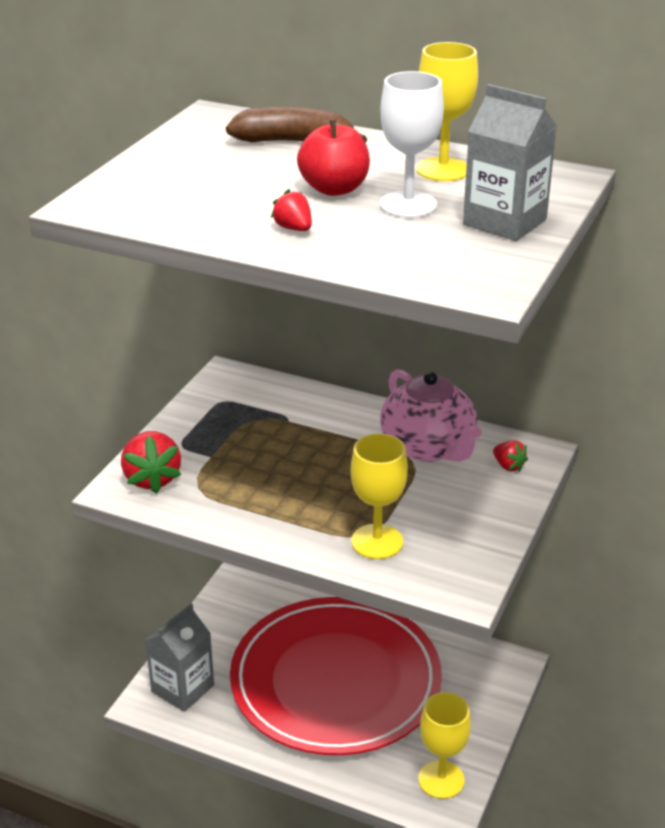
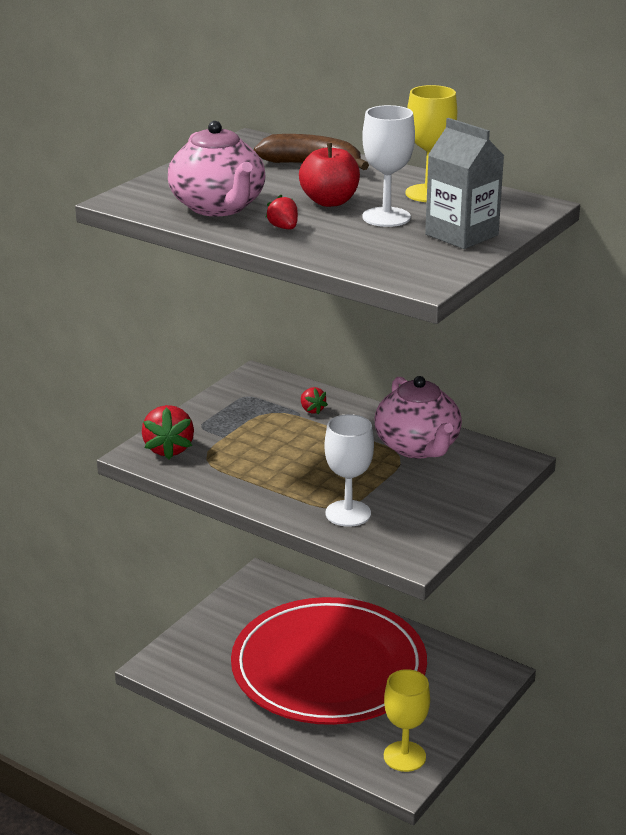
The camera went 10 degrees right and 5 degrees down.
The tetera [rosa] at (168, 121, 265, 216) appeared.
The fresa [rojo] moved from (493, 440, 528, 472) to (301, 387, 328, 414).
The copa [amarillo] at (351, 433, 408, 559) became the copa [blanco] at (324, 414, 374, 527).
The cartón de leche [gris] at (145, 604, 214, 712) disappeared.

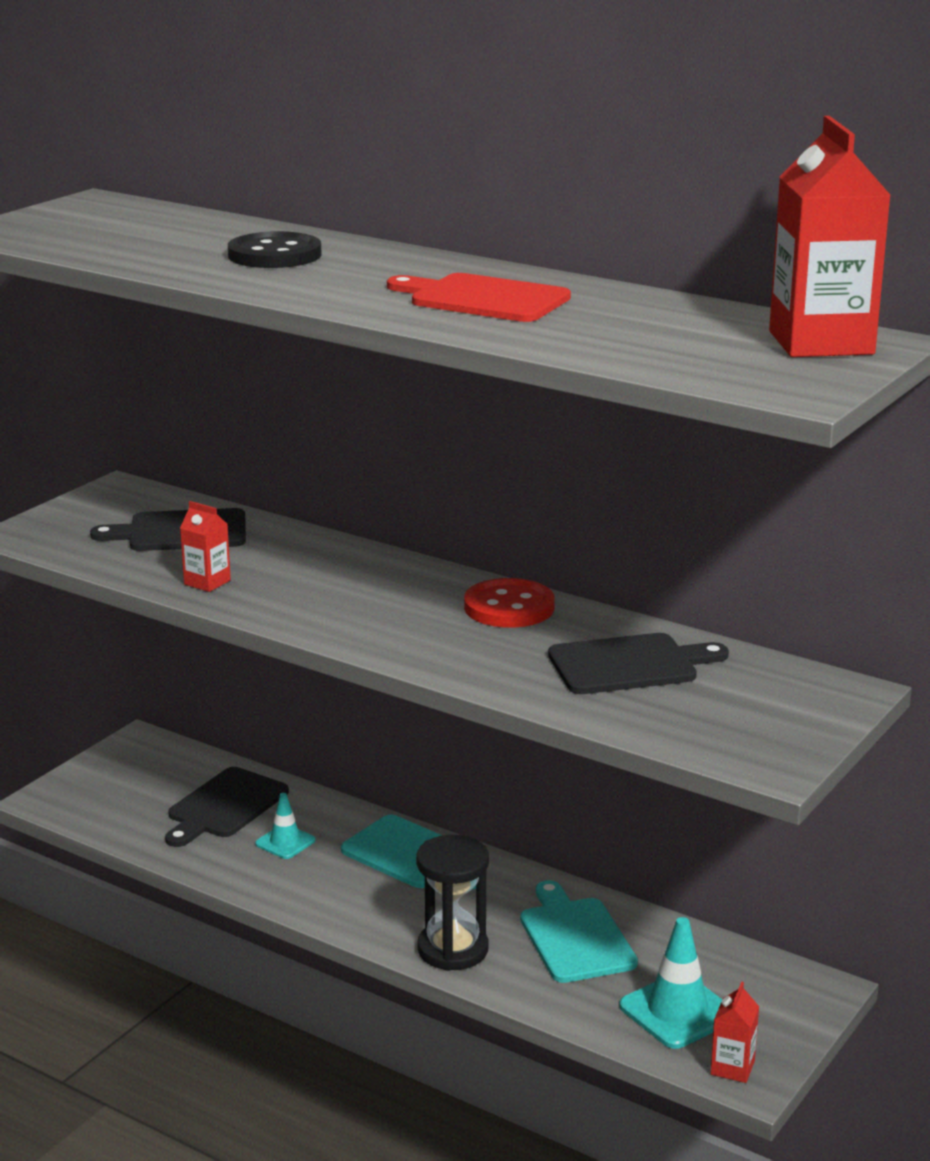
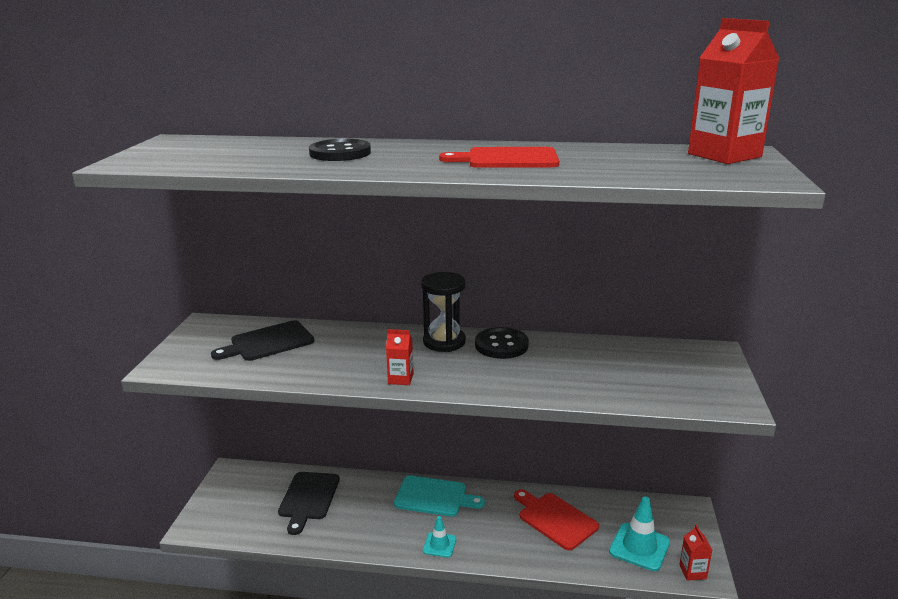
The camera went 25 degrees left and 0 degrees up.
The cartón de leche [rojo] moved from (180, 501, 231, 592) to (386, 329, 414, 385).
The reloj de arena [negro] moved from (416, 835, 489, 971) to (421, 272, 466, 352).
The cono de tráfico [turquesa] moved from (255, 793, 316, 859) to (423, 516, 456, 558).
The botón [rojo] at (464, 578, 555, 628) became the botón [negro] at (475, 327, 529, 359).
The tabla de cortar [turquesa] at (520, 880, 638, 983) became the tabla de cortar [rojo] at (514, 489, 599, 551).
The tabla de cortar [negro] at (548, 633, 729, 694) disappeared.

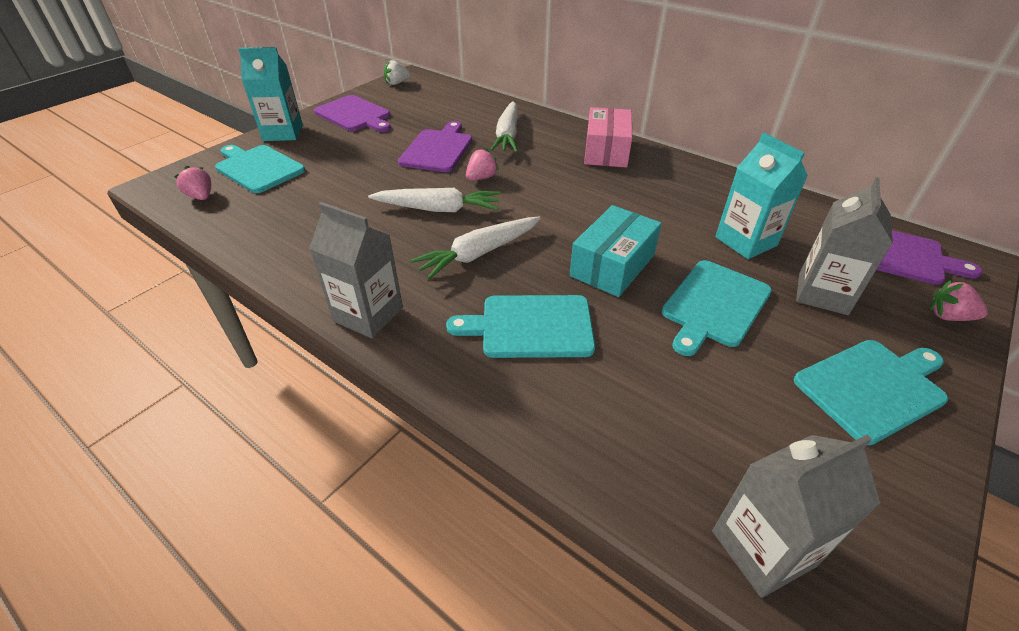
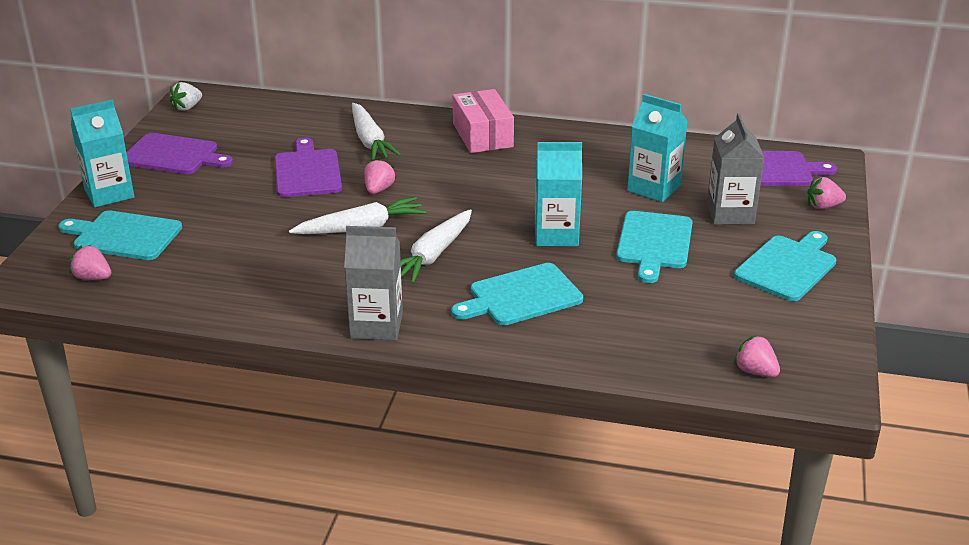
The camera went 25 degrees left and 10 degrees down.
The caja [turquesa] at (570, 205, 662, 297) was replaced by the cartón de leche [turquesa] at (535, 142, 582, 246).
The cartón de leche [gris] at (712, 435, 880, 598) was replaced by the fresa [rosa] at (734, 335, 780, 377).

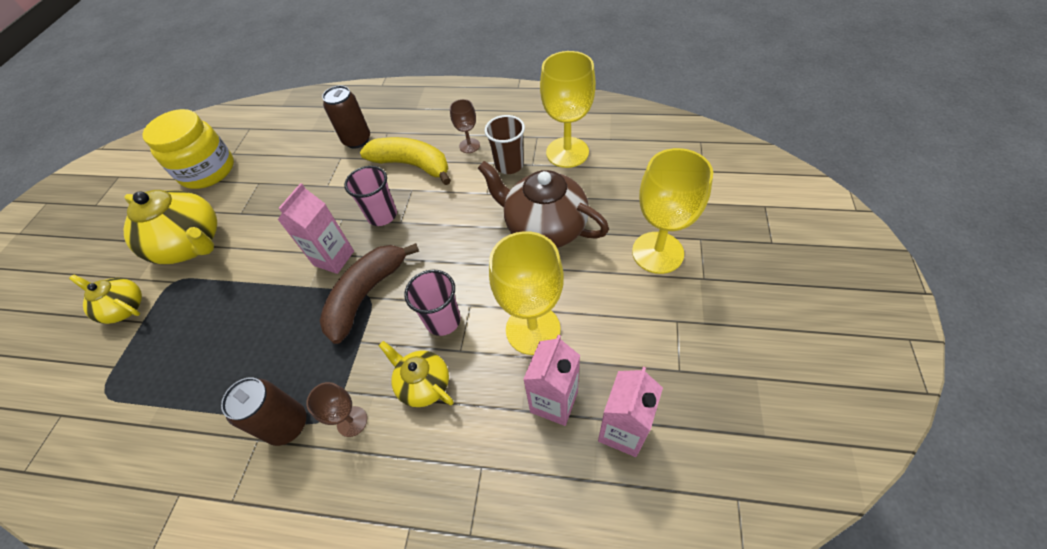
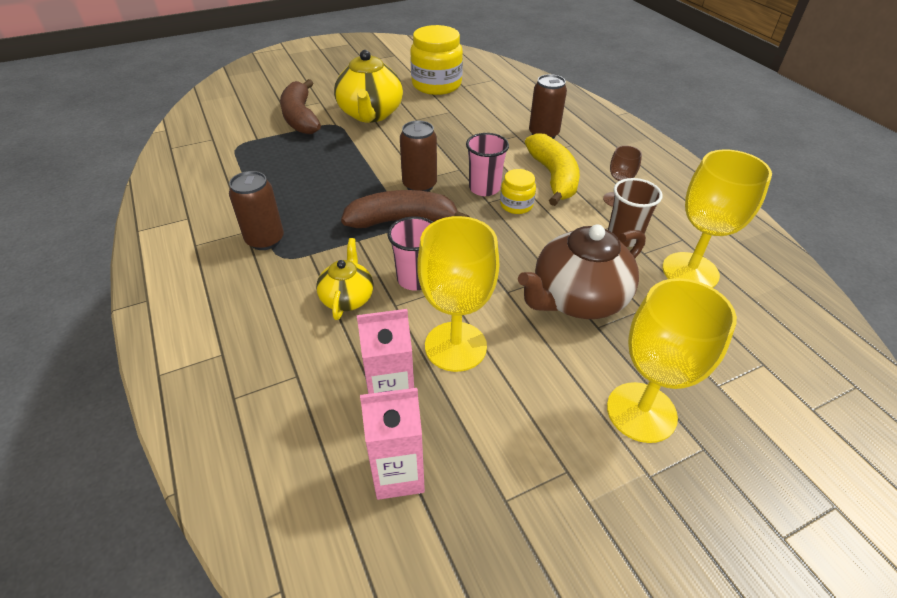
The camera went 50 degrees right and 10 degrees down.
The tetera [amarillo] at (69, 275, 142, 324) was replaced by the plátano [marrón] at (280, 79, 321, 134).
The cartón de leche [rosa] at (278, 183, 354, 274) was replaced by the lata [marrón] at (400, 121, 437, 192).
The tarro [amarillo] at (500, 169, 536, 214) appeared.
The tetera [marrón] at (478, 161, 609, 248) turned 120 degrees counterclockwise.
The copa [marrón] at (306, 382, 367, 437) disappeared.

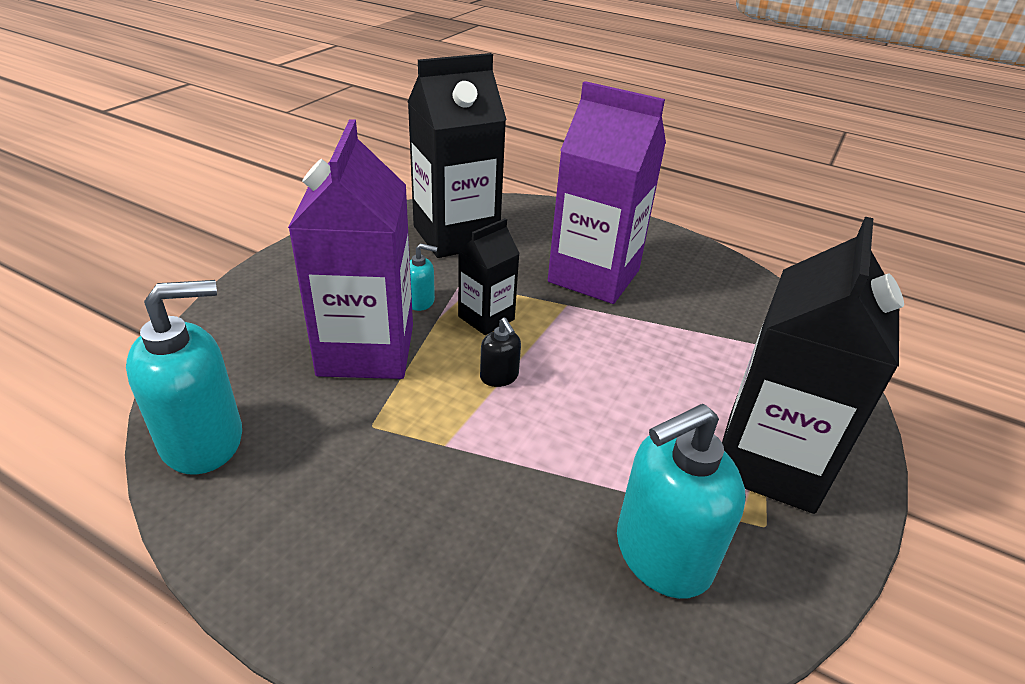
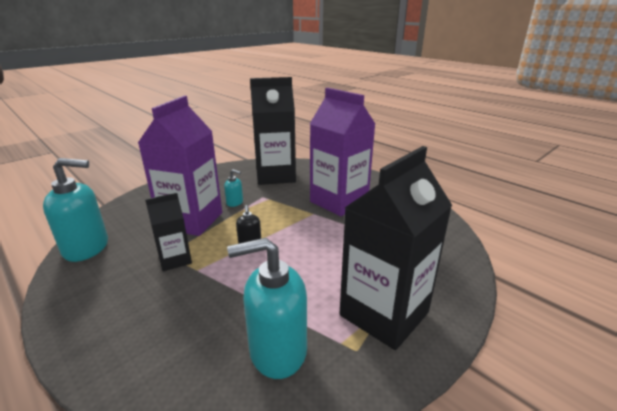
The camera went 20 degrees right and 10 degrees down.
The cartón de leche [negro] moved from (458, 218, 520, 335) to (145, 193, 192, 271).

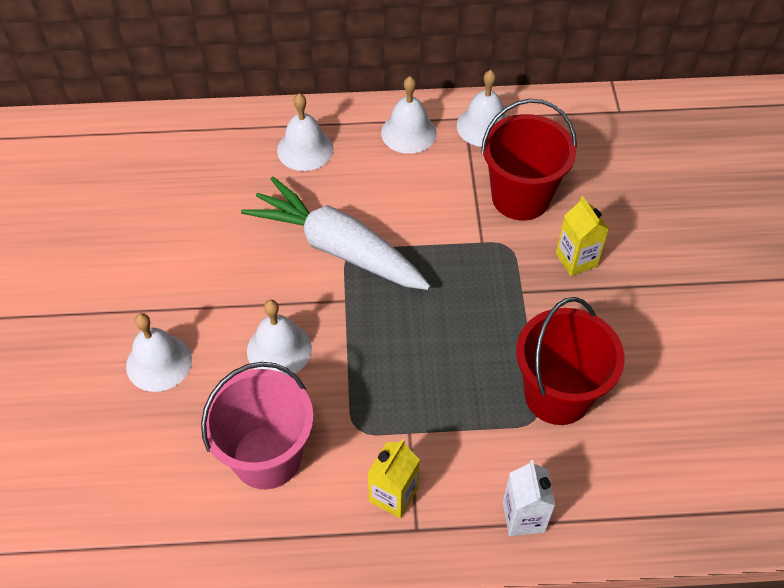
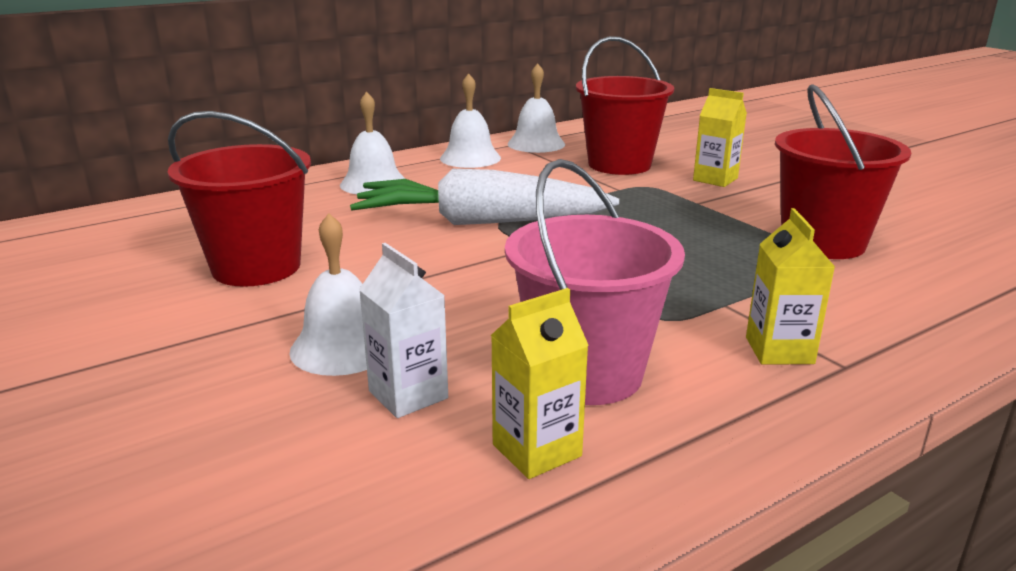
The camera went 30 degrees left and 30 degrees down.
The balde [rojo] at (168, 111, 311, 287) appeared.
The cartón de leche [blanco] moved from (503, 460, 555, 536) to (359, 243, 448, 418).
The cartón de leche [amarillo] at (491, 288, 589, 479) appeared.
The campana [blanco] at (247, 300, 312, 376) disappeared.

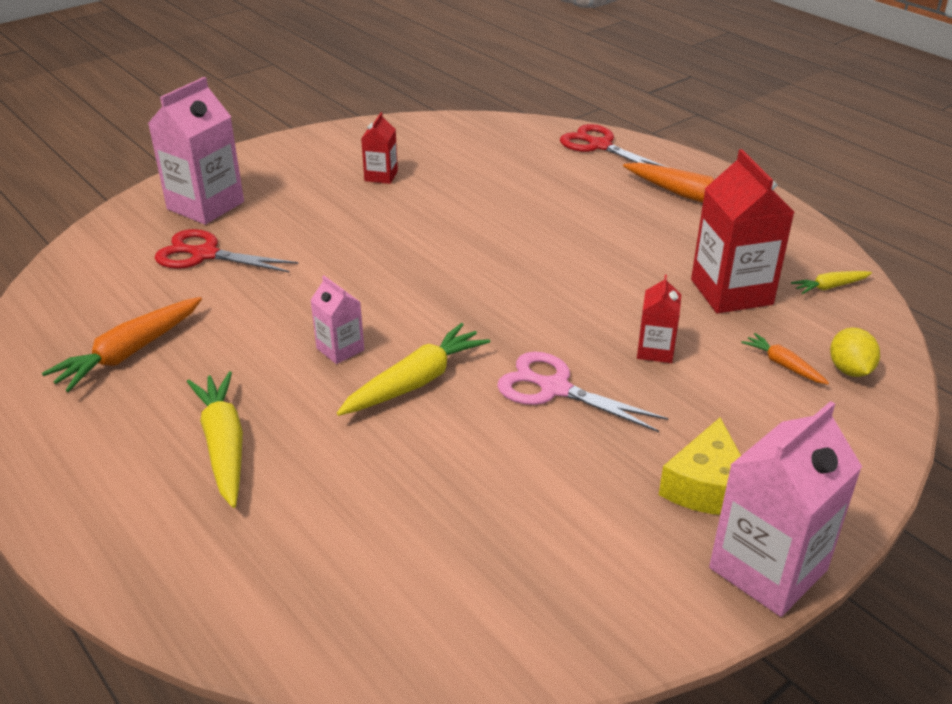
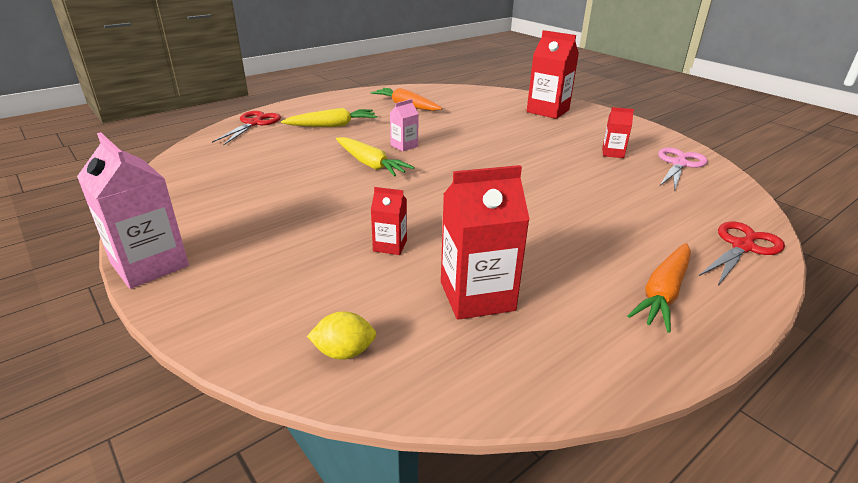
The camera went 90 degrees right and 5 degrees down.
The tijeras [rojo] moved from (155, 229, 298, 273) to (212, 111, 281, 146).
The cartón de leche [rosa] at (148, 77, 244, 225) became the cartón de leche [rojo] at (527, 30, 579, 119).
The tijeras [rosa] moved from (497, 352, 668, 432) to (658, 148, 707, 190).
The queso [amarillo] at (659, 417, 741, 515) disappeared.
The zanahoria [naranja] at (741, 333, 829, 384) disappeared.
The zanahoria [amarillo] at (791, 271, 872, 294) disappeared.

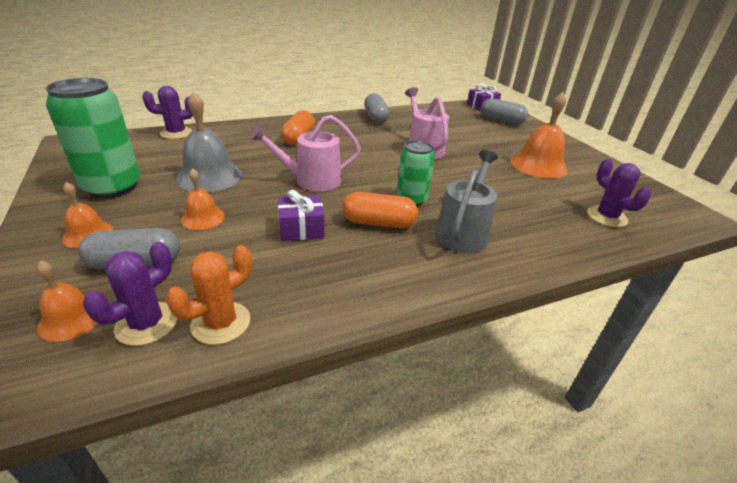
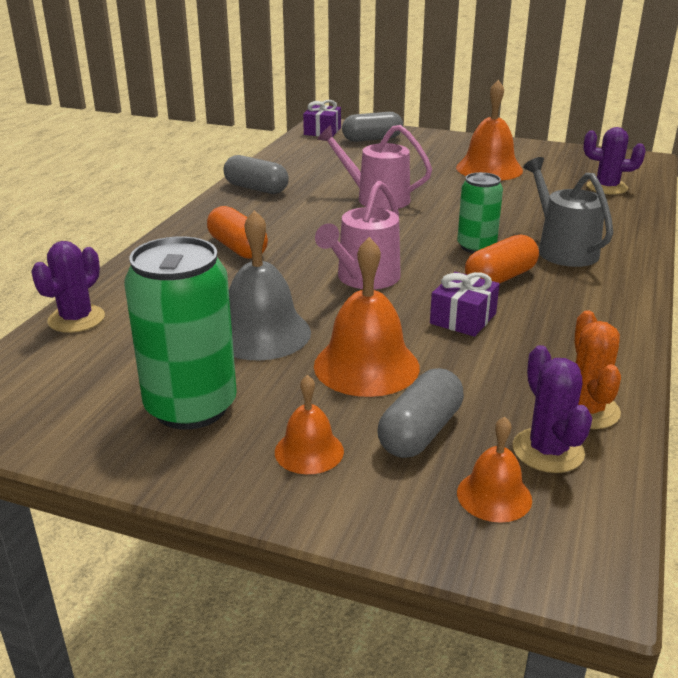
The camera went 45 degrees left and 5 degrees down.
The campana [naranja] at (181, 168, 225, 230) changed to 1.77 times the size.

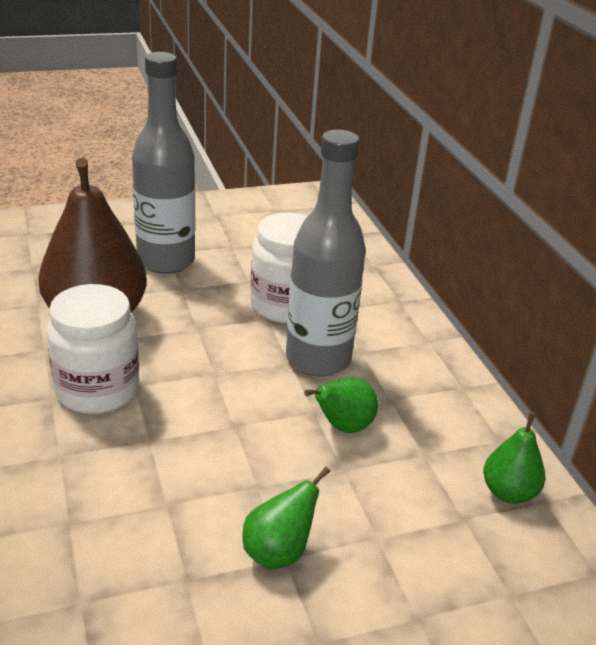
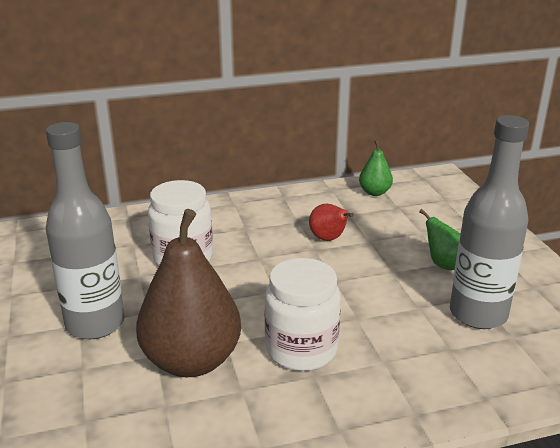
The camera went 85 degrees left and 5 degrees down.
The pera [verde] at (304, 377, 378, 433) became the pera [rojo] at (309, 204, 354, 241).
The botella [gris] moved from (286, 130, 366, 377) to (450, 115, 529, 329).

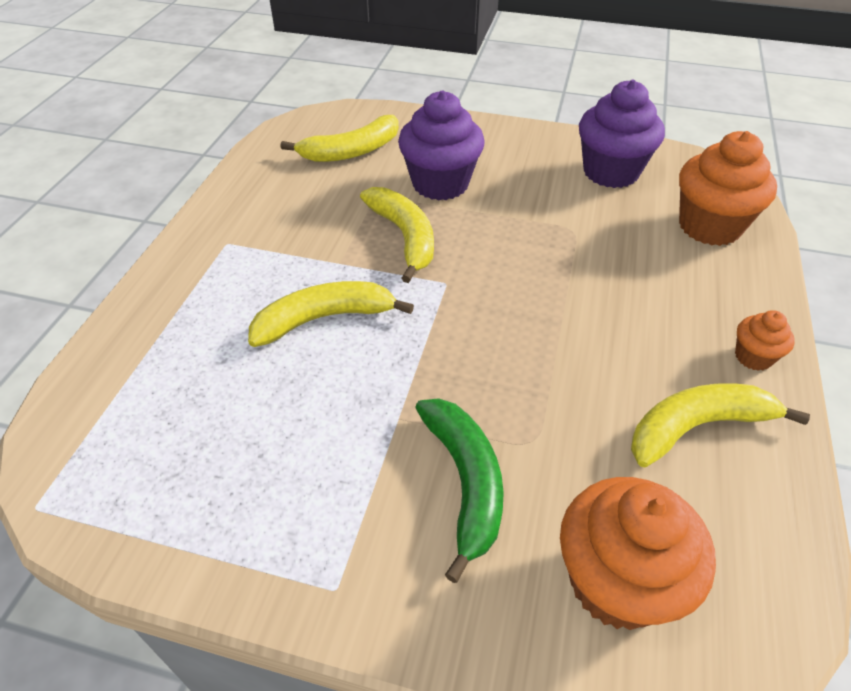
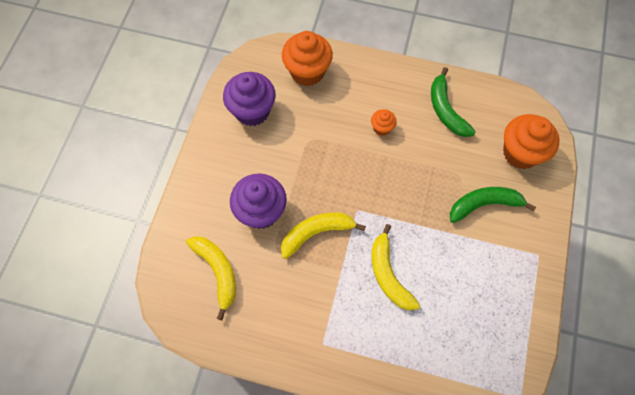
The camera went 90 degrees left and 20 degrees up.
The magdalena [naranja] moved from (735, 310, 795, 371) to (371, 109, 397, 136).
The plátano [amarillo] at (631, 383, 810, 467) became the plátano [verde] at (431, 67, 476, 137).

